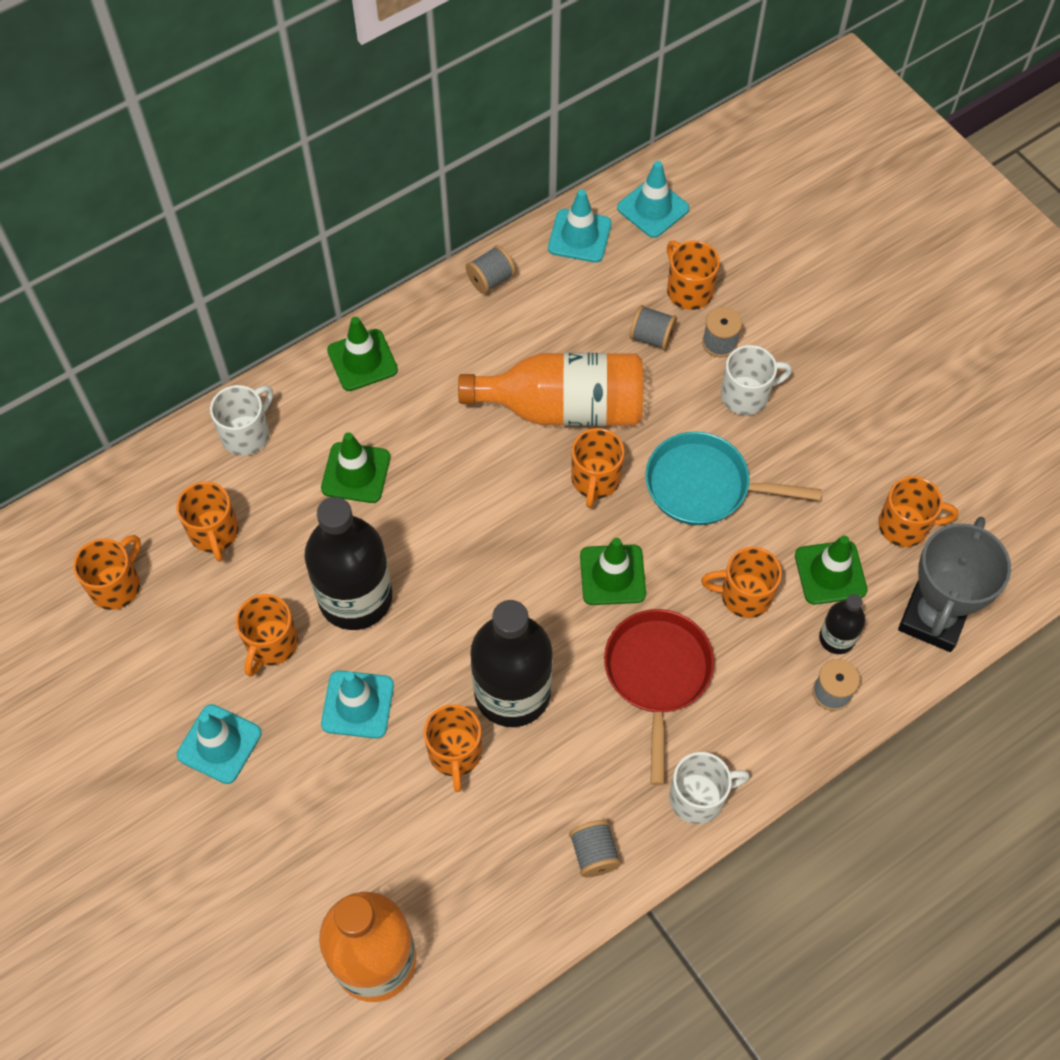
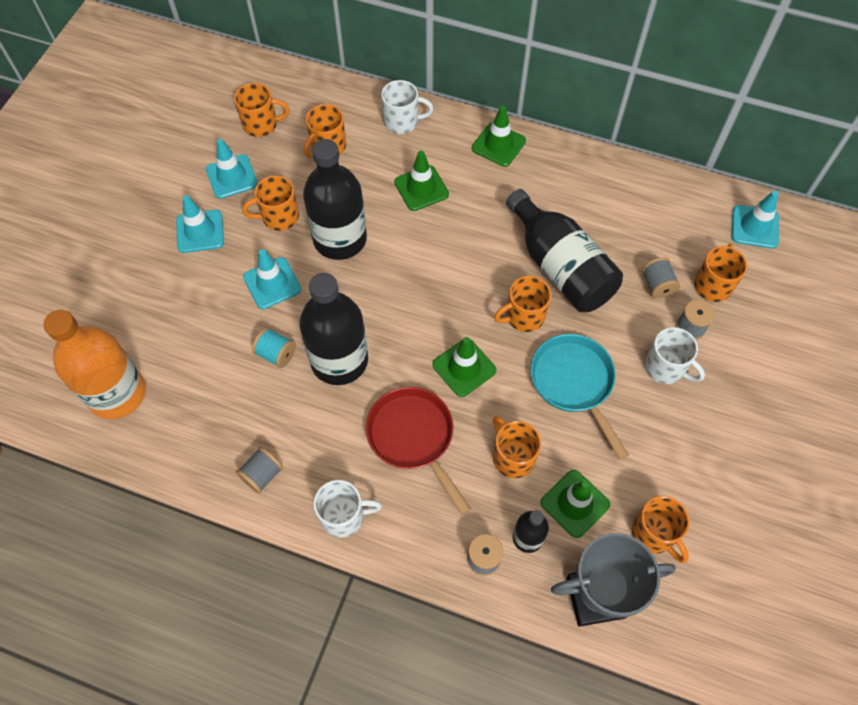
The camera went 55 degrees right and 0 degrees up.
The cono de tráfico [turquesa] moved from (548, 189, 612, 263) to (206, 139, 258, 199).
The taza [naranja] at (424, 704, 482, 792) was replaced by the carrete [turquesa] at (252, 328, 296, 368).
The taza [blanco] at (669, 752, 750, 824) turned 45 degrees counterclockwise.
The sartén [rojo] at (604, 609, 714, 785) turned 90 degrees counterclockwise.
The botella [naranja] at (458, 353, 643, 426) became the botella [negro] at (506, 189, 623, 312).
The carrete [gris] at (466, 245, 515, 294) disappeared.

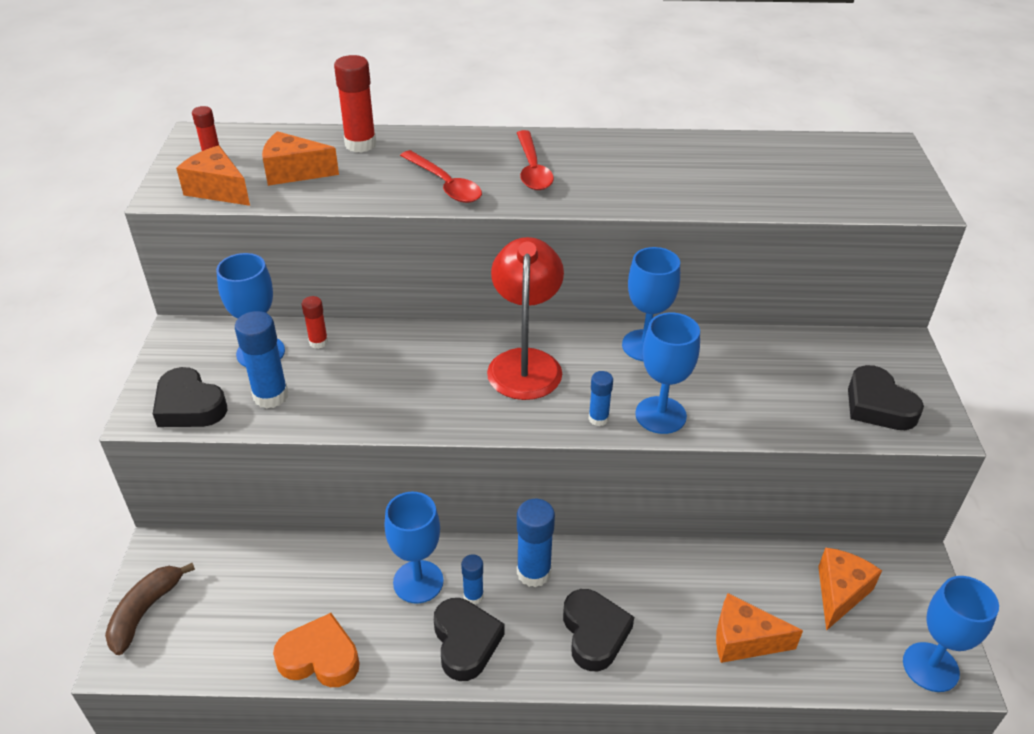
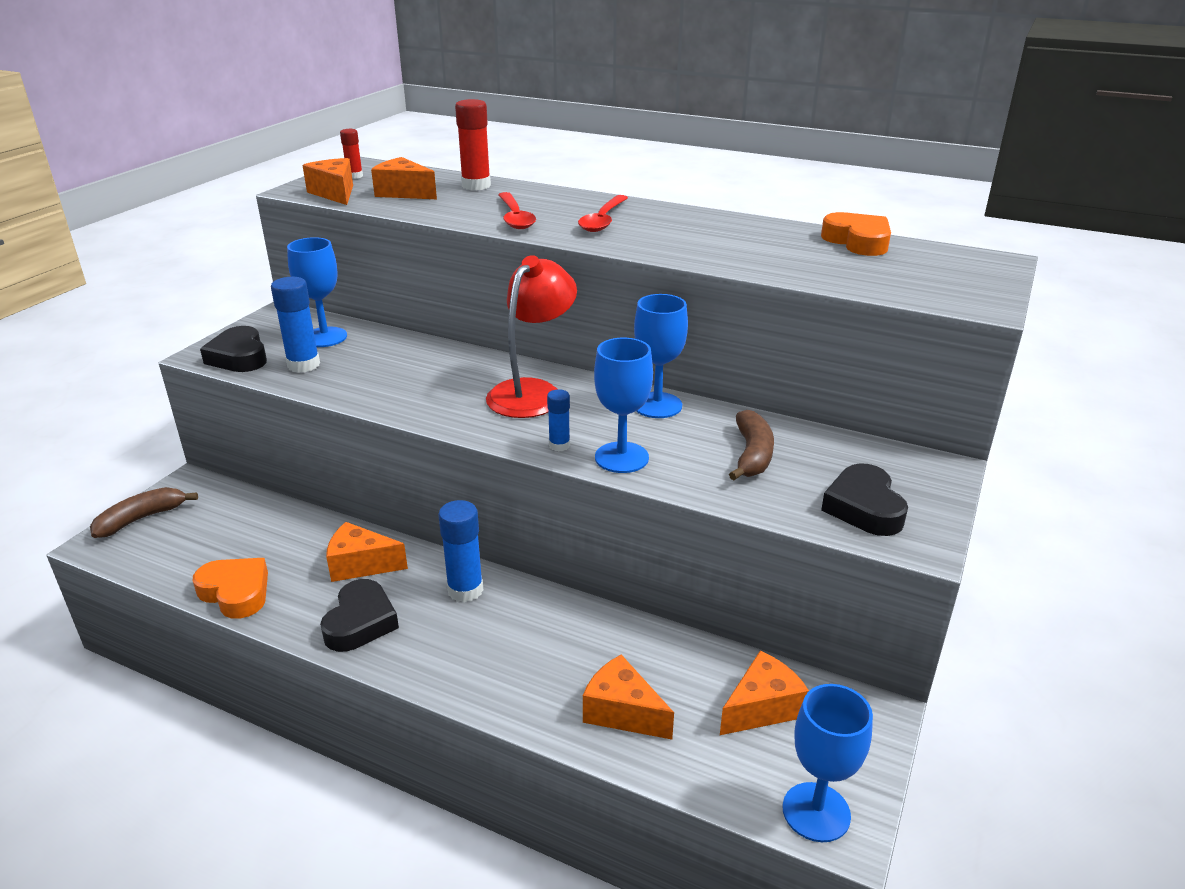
The camera went 25 degrees right and 10 degrees down.
The copa [azul] at (385, 492, 444, 603) was replaced by the queso [naranja] at (326, 522, 408, 582).
The plátano [marrón] at (729, 410, 774, 480) appeared.
The corazón [naranja] at (821, 212, 891, 256) appeared.
The barra de pegamento [rojo] at (302, 296, 328, 349) disappeared.
The barra de pegamento [azul] at (461, 554, 484, 605) disappeared.
The corazón [negro] at (563, 589, 634, 671) disappeared.

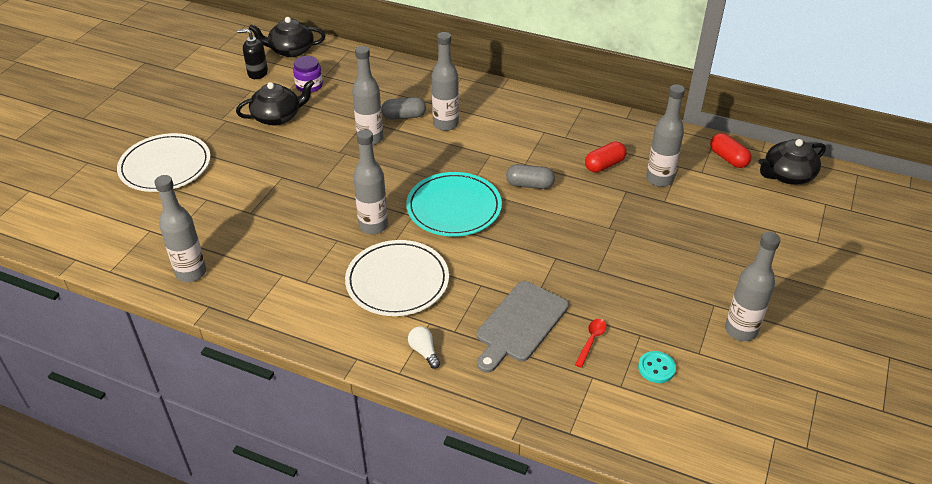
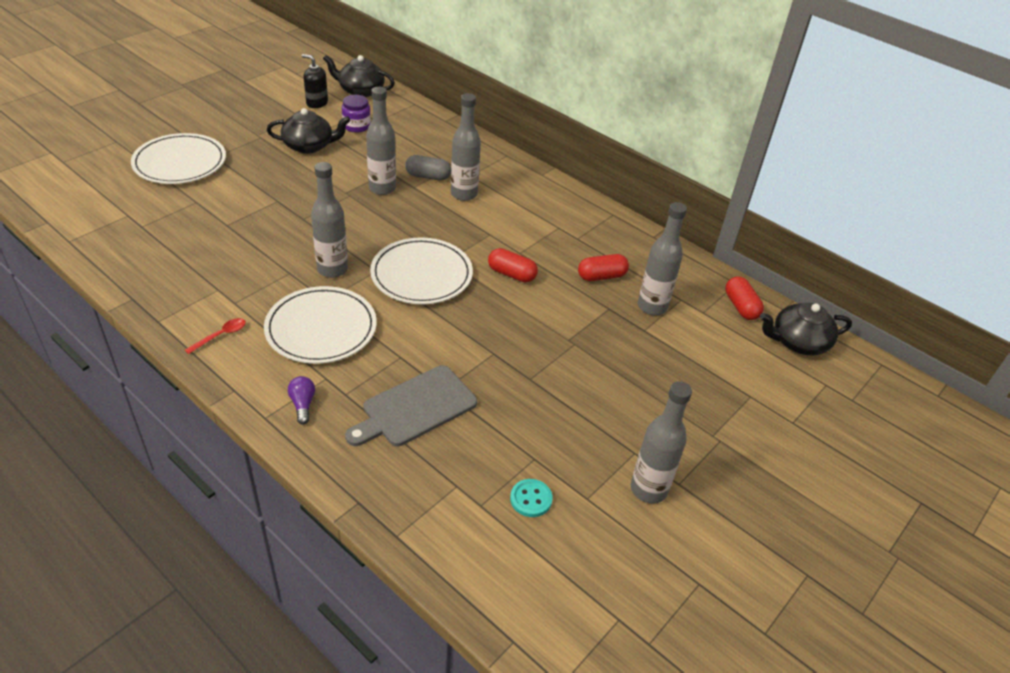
The camera went 15 degrees right and 0 degrees up.
The cuchara [rojo] moved from (575, 319, 606, 368) to (185, 318, 246, 354).
The bombilla [blanco] at (408, 326, 440, 369) became the bombilla [morado] at (288, 376, 315, 425).
The plato [turquesa] at (406, 172, 502, 237) became the plato [blanco] at (370, 237, 473, 304).
The cápsula [gris] at (506, 164, 555, 189) became the cápsula [rojo] at (488, 248, 538, 282).
The botella [gris] at (155, 175, 206, 282) disappeared.

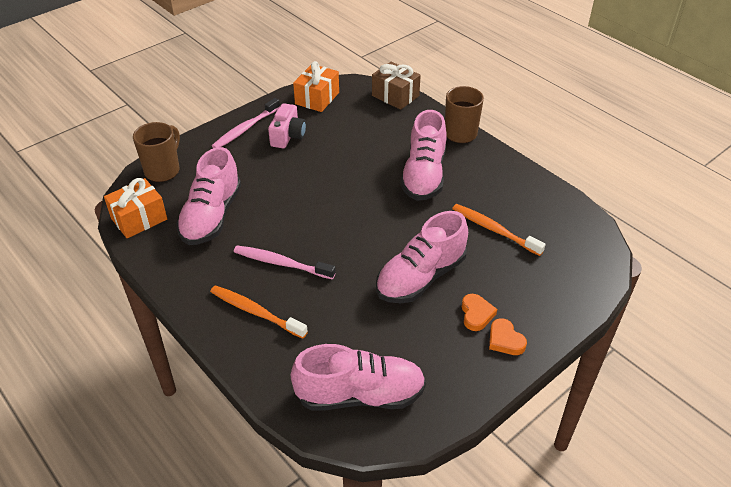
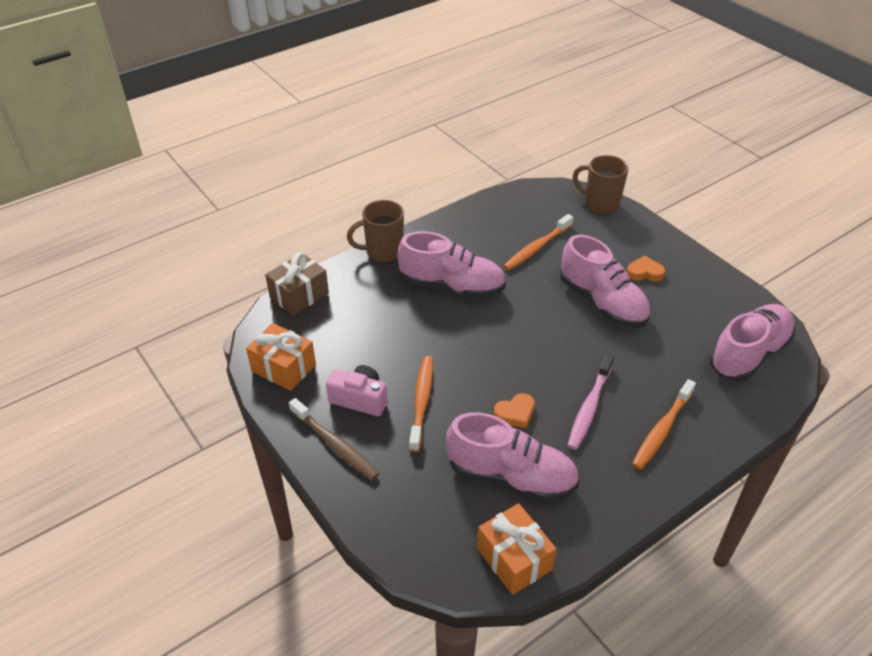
The camera went 85 degrees left and 0 degrees up.
The cepillo de dientes [rosa] at (212, 98, 280, 148) became the cepillo de dientes [marrón] at (289, 398, 379, 480).
The cepillo de dientes [naranja] at (409, 356, 433, 452) appeared.
The corazón [naranja] moved from (489, 318, 527, 355) to (493, 393, 535, 428).
The taza [marrón] moved from (133, 122, 180, 182) to (572, 155, 629, 215).
The zapato [rosa] at (291, 344, 426, 411) turned 45 degrees clockwise.

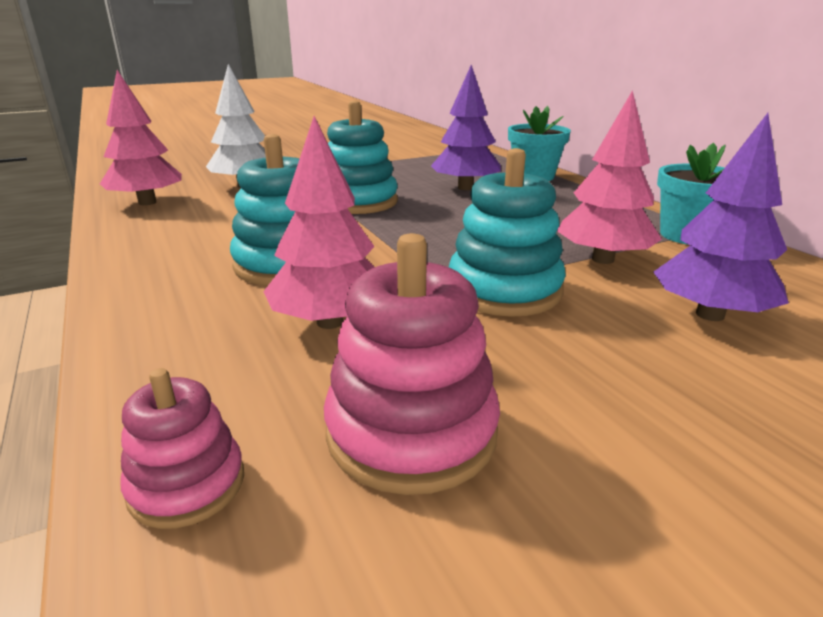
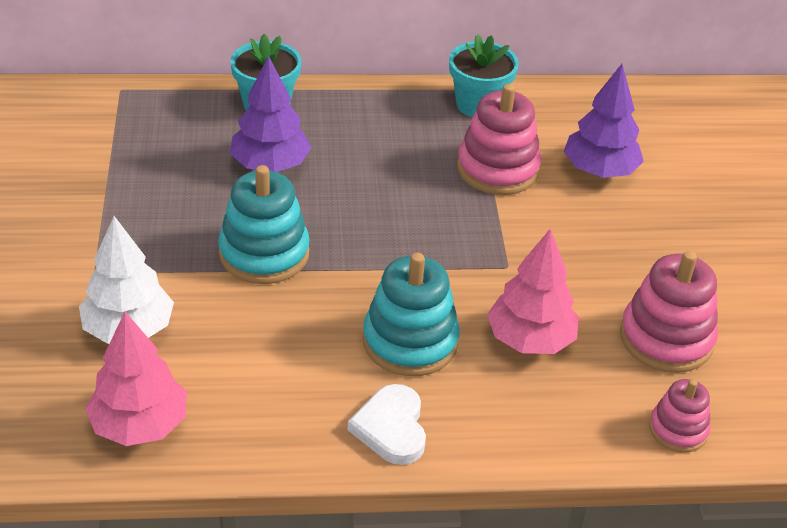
The camera went 70 degrees left and 15 degrees up.
The corazón [blanco] at (348, 384, 426, 465) appeared.
The árbol [rosa] at (557, 90, 662, 264) was replaced by the juguete apilable [rosa] at (457, 84, 541, 195).
The juguete apilable [turquesa] at (449, 148, 566, 317) disappeared.

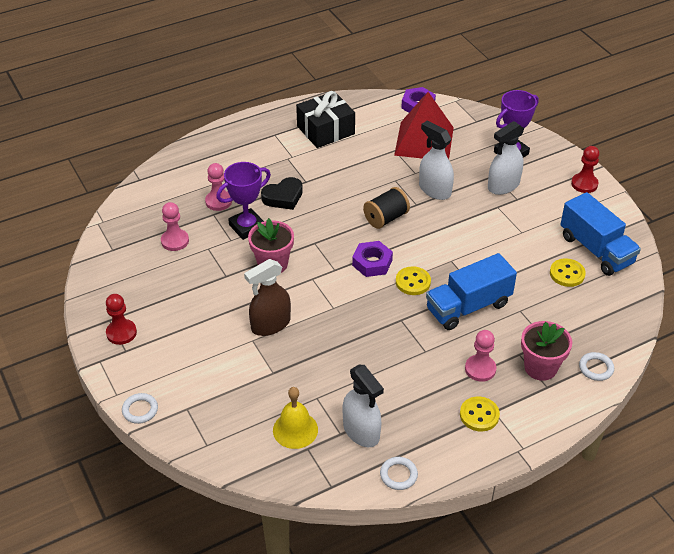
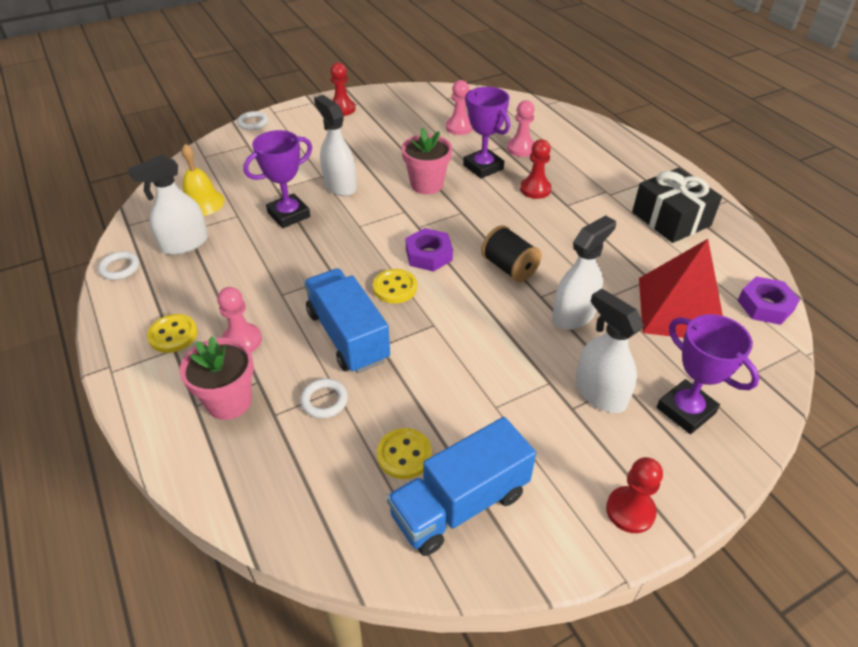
The camera went 90 degrees right and 0 degrees up.
The trofeo [morado] at (243, 130, 312, 228) appeared.
The anillo [blanco] moved from (579, 352, 614, 381) to (300, 379, 348, 418).
The pulverizador [marrón] at (244, 259, 291, 336) became the pulverizador [blanco] at (314, 95, 357, 196).
The corazón [negro] at (261, 177, 303, 210) was replaced by the peón [rojo] at (520, 139, 552, 199).

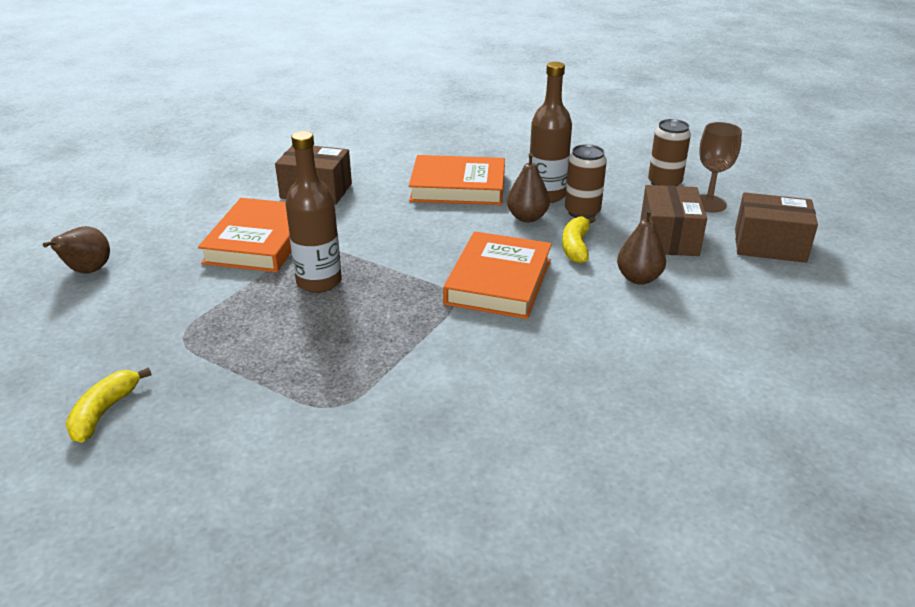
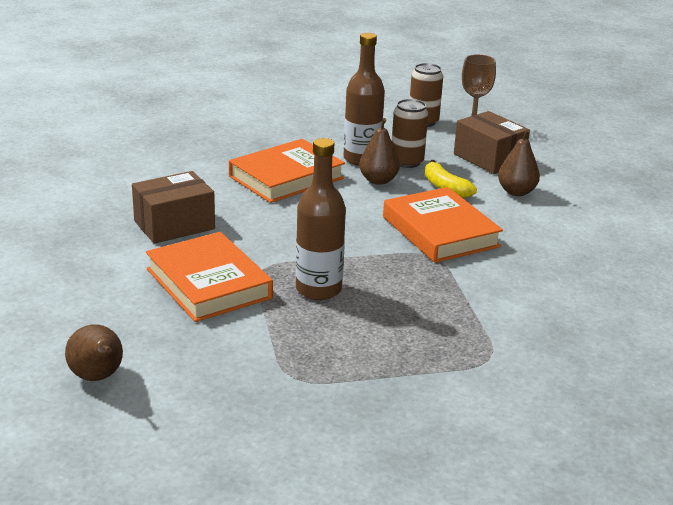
The camera went 45 degrees left and 5 degrees down.
The plátano [amarillo] at (66, 367, 151, 443) disappeared.
The caja [marrón] at (735, 192, 818, 263) disappeared.

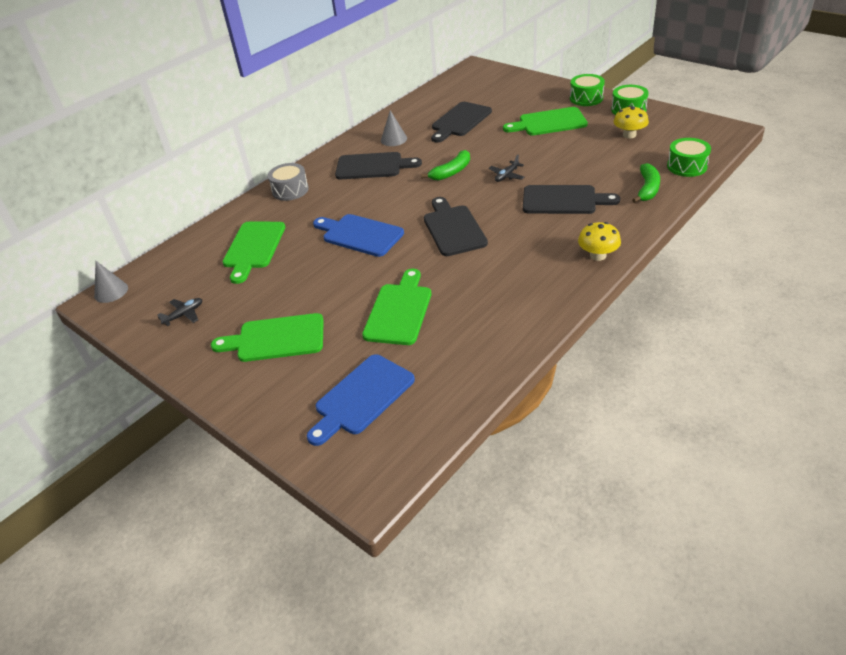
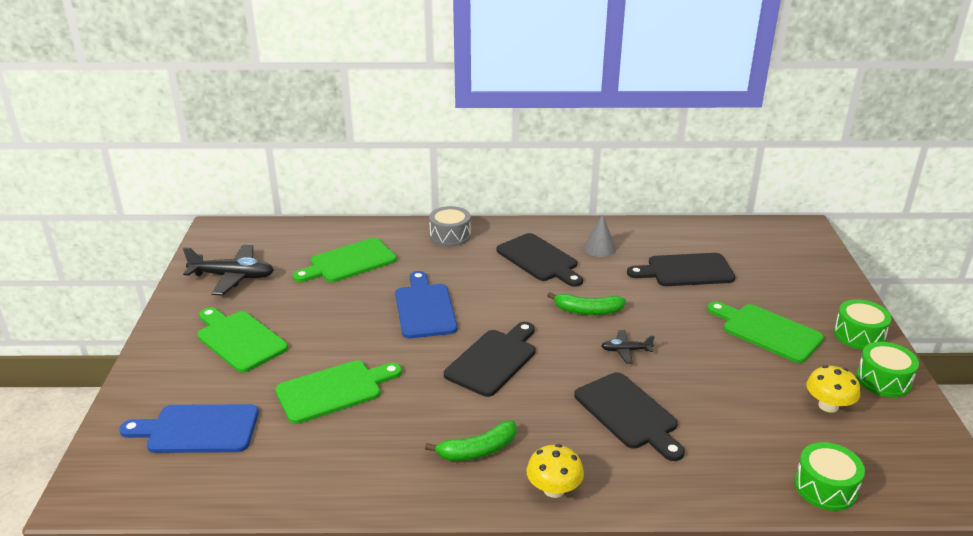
The camera went 45 degrees right and 10 degrees down.
The avión [negro] at (158, 298, 202, 326) changed to 1.92 times the size.
The plátano [verde] moved from (632, 163, 660, 203) to (425, 420, 516, 461).
The cono [gris] at (94, 261, 128, 303) disappeared.

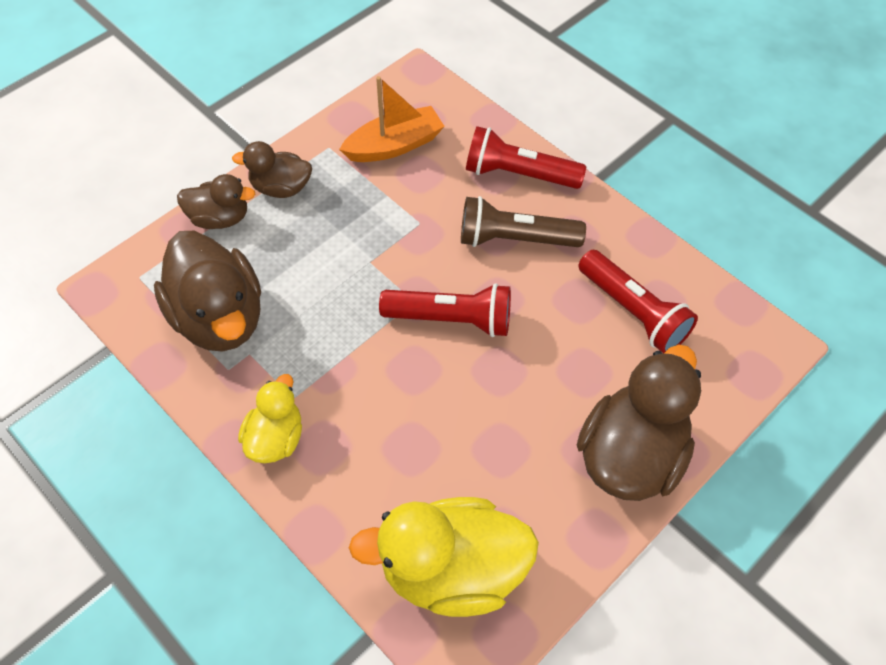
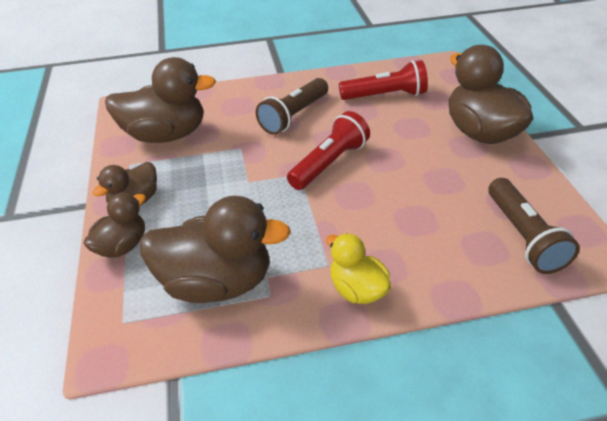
The camera went 55 degrees left and 15 degrees down.
The barco [naranja] at (339, 76, 445, 162) was replaced by the pato [marrón] at (105, 57, 216, 143).
The pato [amarillo] at (349, 497, 539, 617) was replaced by the lámpara de mano [marrón] at (488, 178, 580, 274).
The lámpara de mano [rojo] at (466, 126, 586, 189) disappeared.

